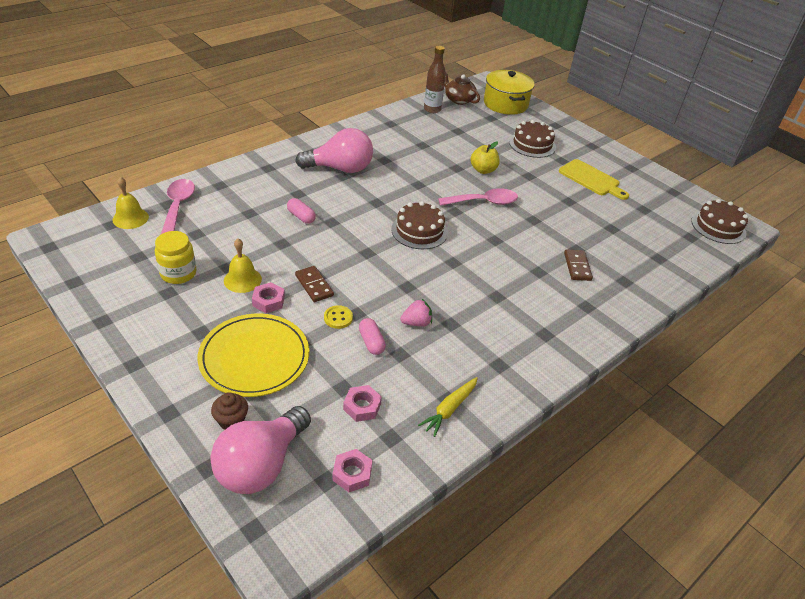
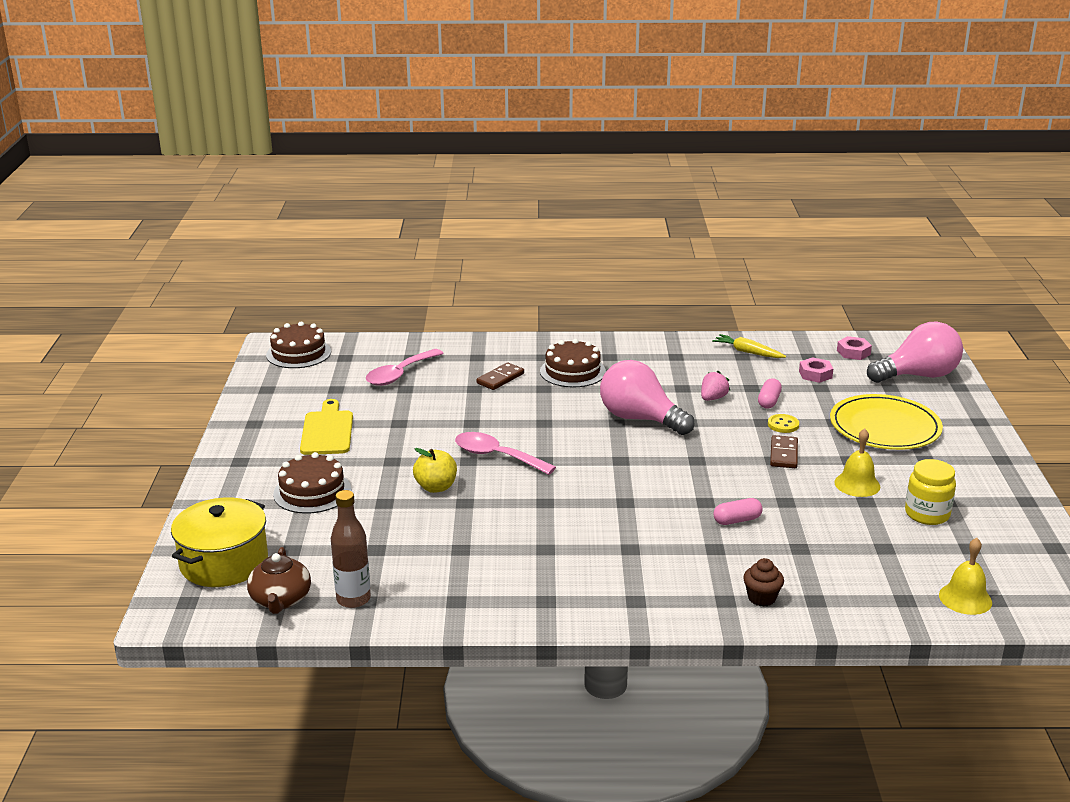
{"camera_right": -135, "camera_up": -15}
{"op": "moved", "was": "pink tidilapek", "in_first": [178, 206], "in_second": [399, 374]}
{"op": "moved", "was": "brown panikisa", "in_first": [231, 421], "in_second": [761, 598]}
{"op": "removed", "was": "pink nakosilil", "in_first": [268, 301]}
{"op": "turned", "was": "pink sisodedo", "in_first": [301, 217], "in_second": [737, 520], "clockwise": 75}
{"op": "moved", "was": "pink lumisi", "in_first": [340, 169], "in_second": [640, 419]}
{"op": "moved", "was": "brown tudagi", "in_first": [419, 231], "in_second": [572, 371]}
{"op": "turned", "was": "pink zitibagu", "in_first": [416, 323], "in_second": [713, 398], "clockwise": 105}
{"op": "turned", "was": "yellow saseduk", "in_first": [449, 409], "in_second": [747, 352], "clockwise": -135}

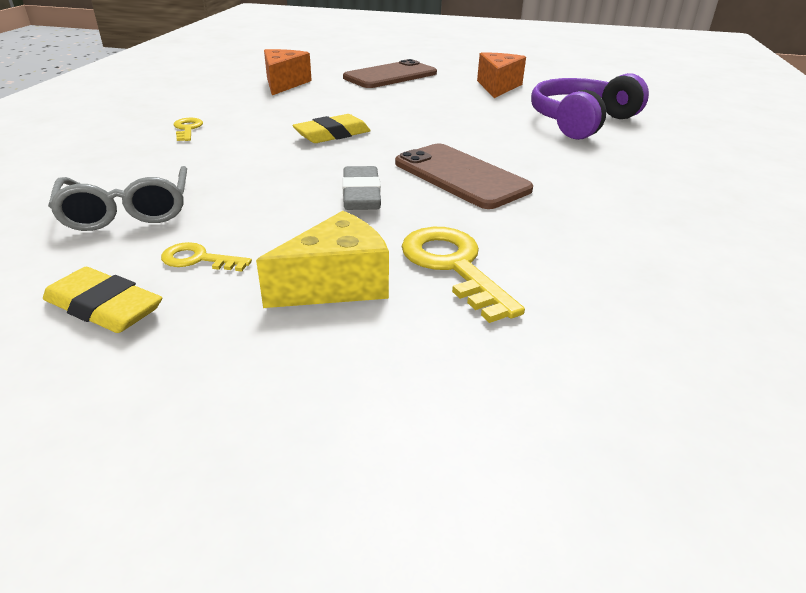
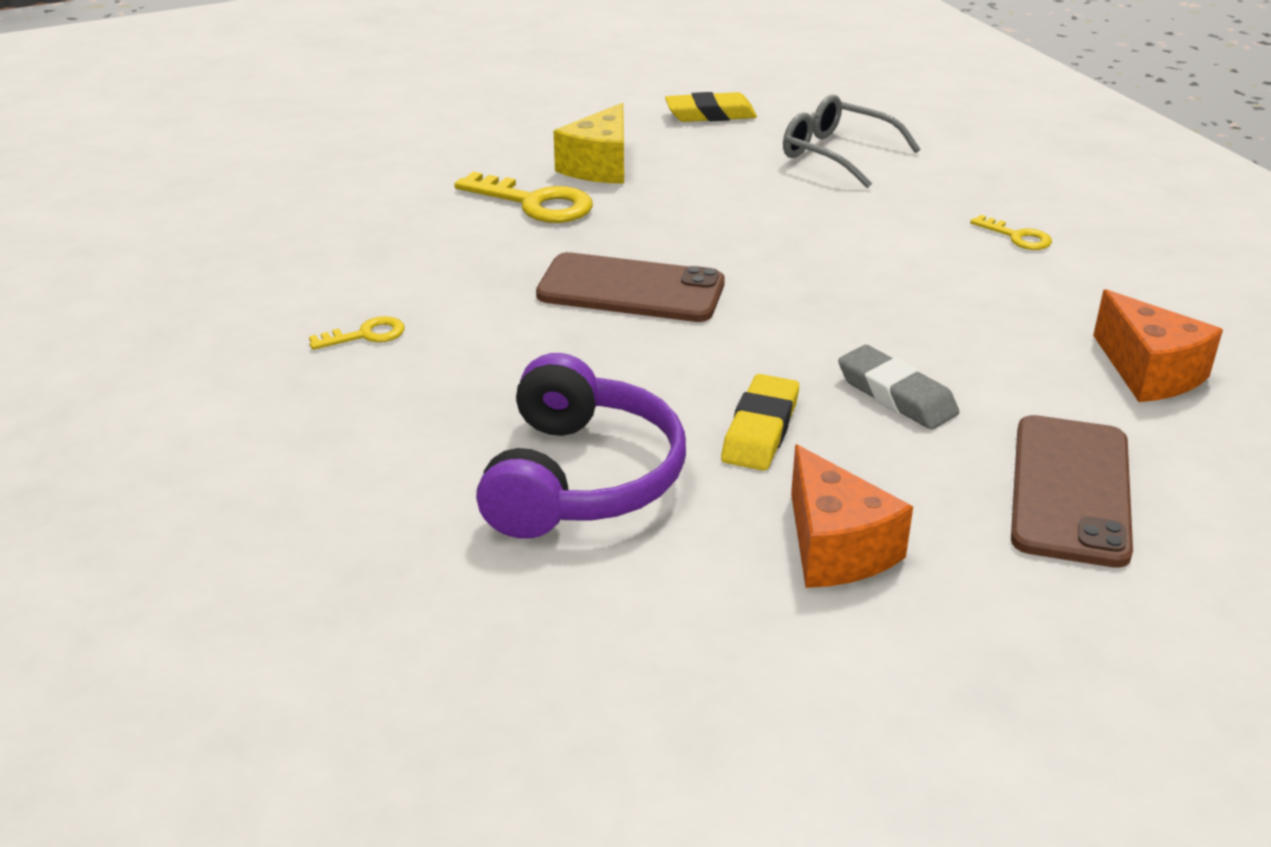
{"camera_right": 145, "camera_up": 0}
{"op": "moved", "was": "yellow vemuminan", "in_first": [198, 259], "in_second": [366, 335]}
{"op": "moved", "was": "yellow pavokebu", "in_first": [332, 134], "in_second": [760, 430]}
{"op": "moved", "was": "grey pavokebu", "in_first": [361, 195], "in_second": [896, 395]}

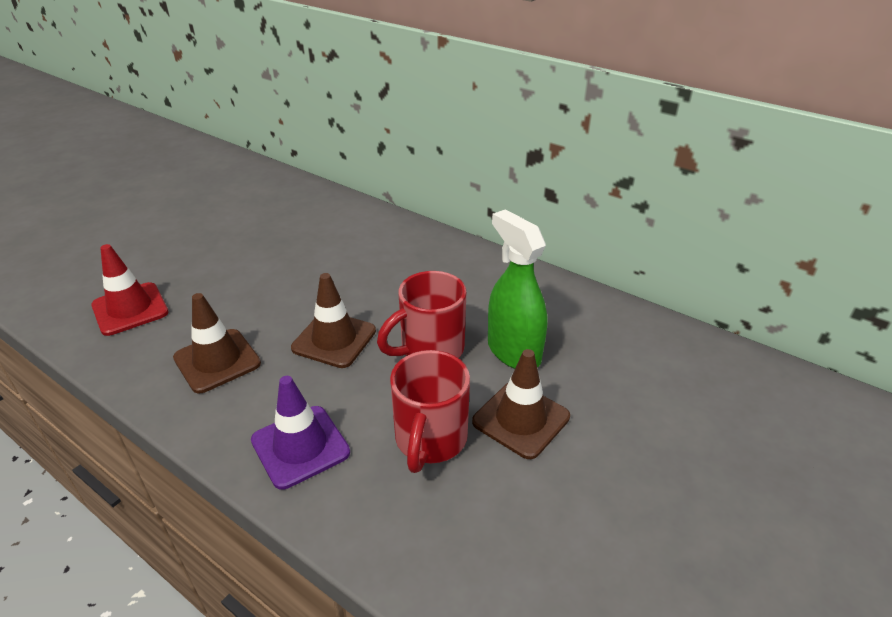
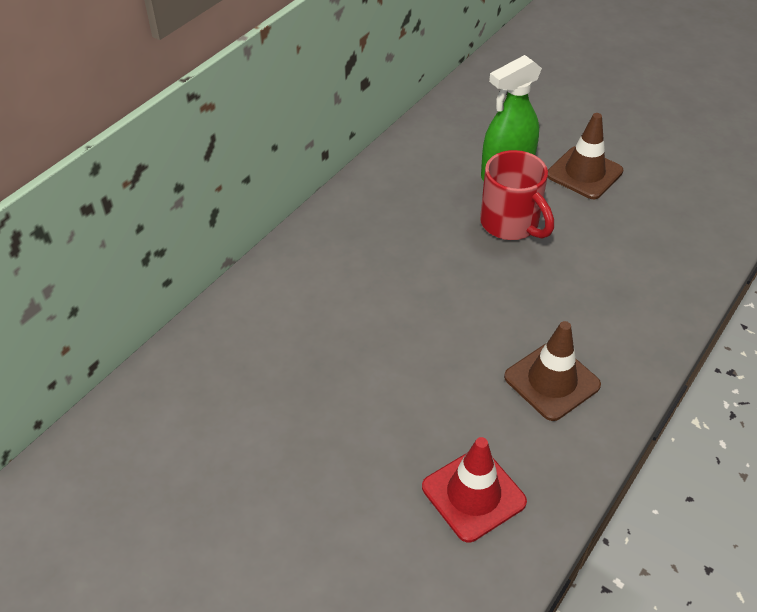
{"camera_right": -90, "camera_up": 10}
{"op": "removed", "was": "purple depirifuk", "in_first": [300, 446]}
{"op": "removed", "was": "brown depirifuk", "in_first": [334, 339]}
{"op": "removed", "was": "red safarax", "in_first": [430, 440]}

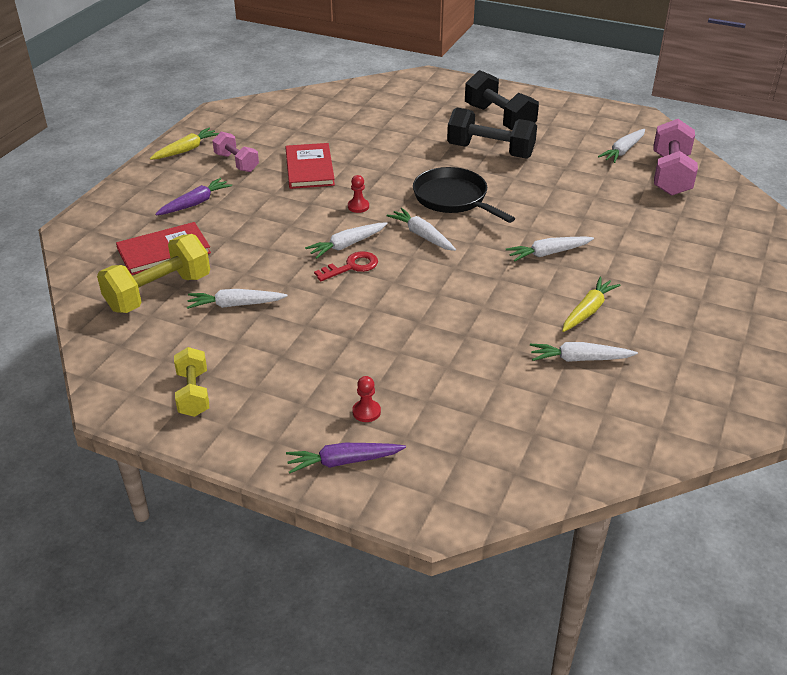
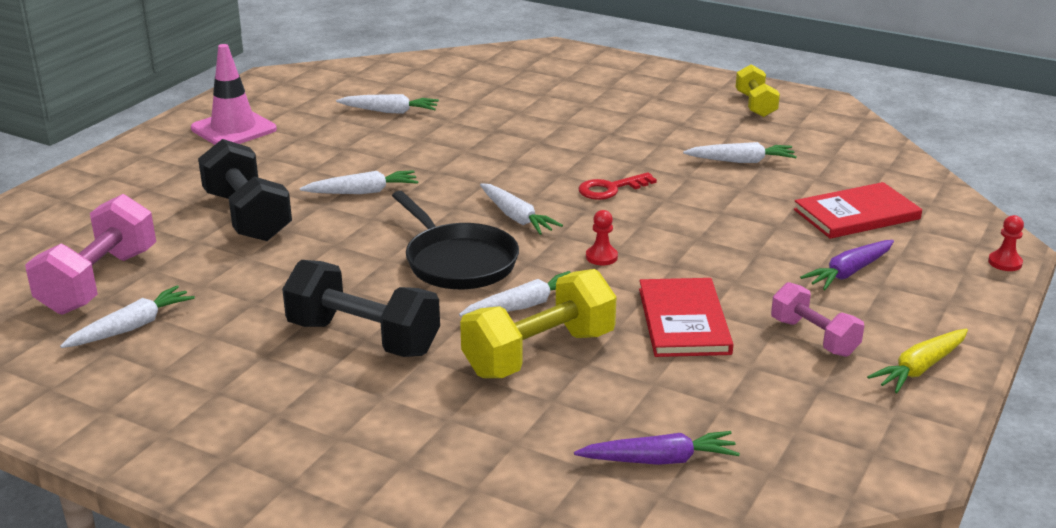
{"camera_right": -175, "camera_up": -10}
{"op": "moved", "was": "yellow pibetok", "in_first": [159, 293], "in_second": [539, 354]}
{"op": "moved", "was": "purple saseduk", "in_first": [343, 462], "in_second": [659, 460]}
{"op": "moved", "was": "white saseduk", "in_first": [347, 245], "in_second": [524, 305]}
{"op": "moved", "was": "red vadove", "in_first": [366, 412], "in_second": [1005, 263]}
{"op": "moved", "was": "black pibetok", "in_first": [499, 119], "in_second": [247, 216]}
{"op": "removed", "was": "yellow saseduk", "in_first": [588, 310]}
{"op": "added", "now": "pink depirifuk", "in_second": [233, 129]}

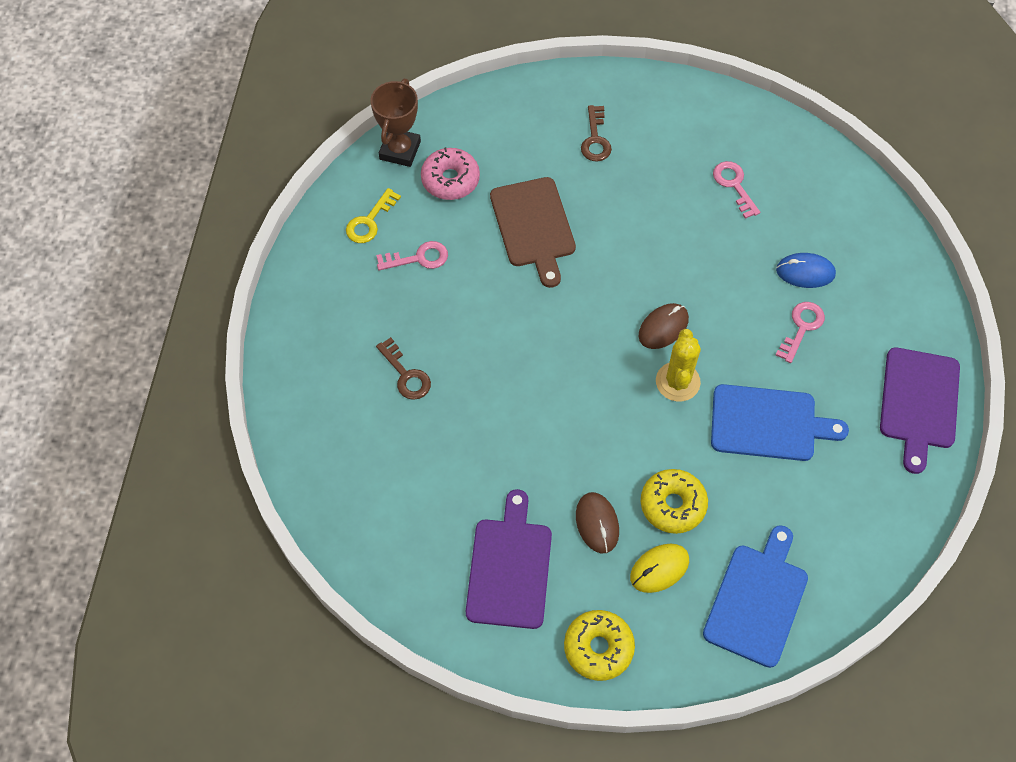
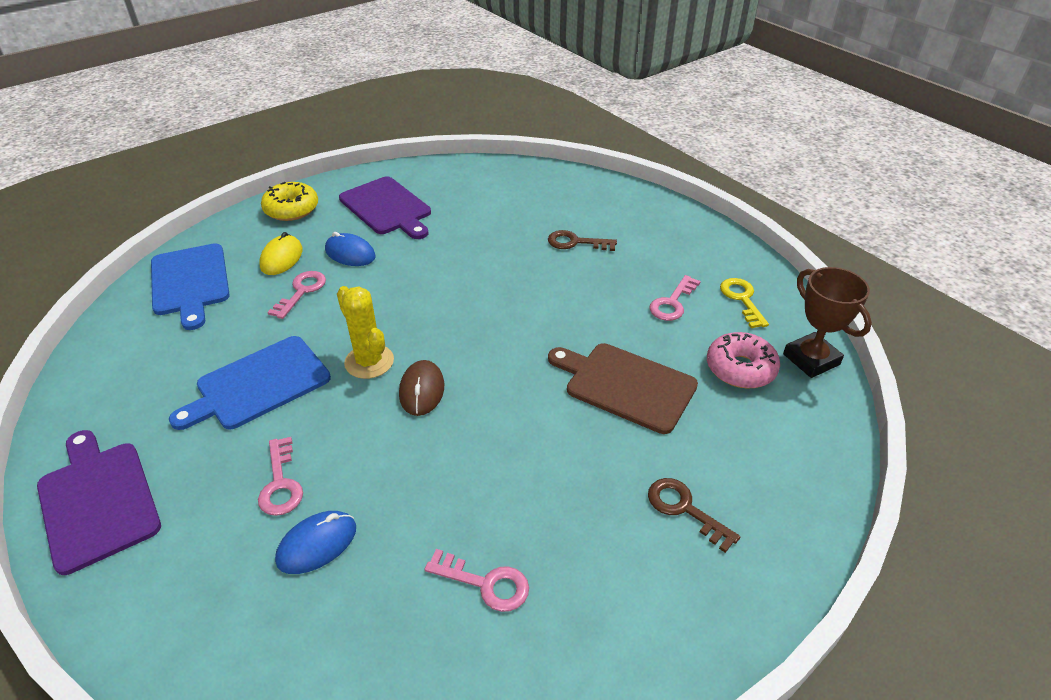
{"camera_right": 135, "camera_up": -20}
{"op": "recoloured", "was": "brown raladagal", "now": "blue raladagal", "in_first": [597, 523], "in_second": [350, 253]}
{"op": "replaced", "was": "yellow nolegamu", "now": "pink vemuminan", "in_first": [672, 505], "in_second": [301, 291]}

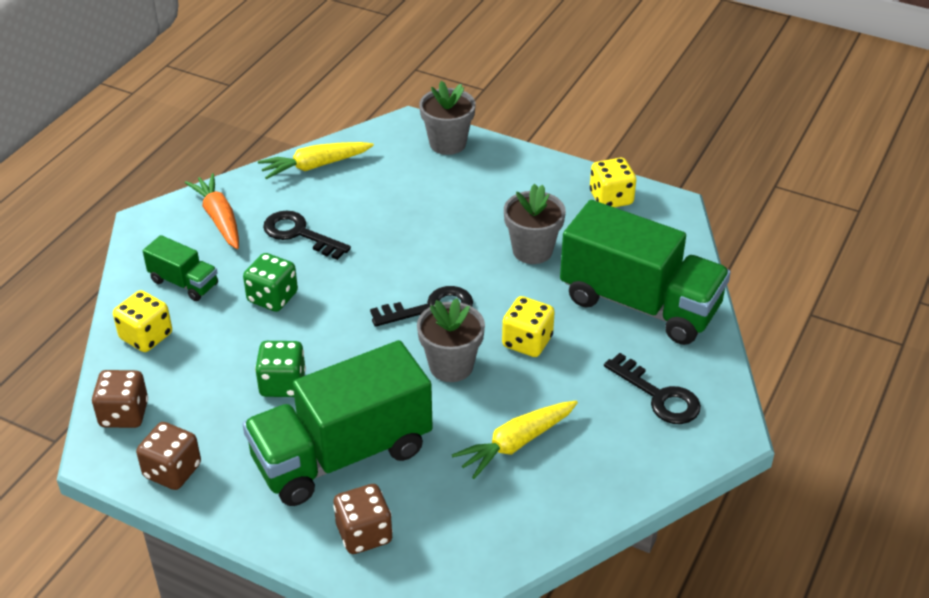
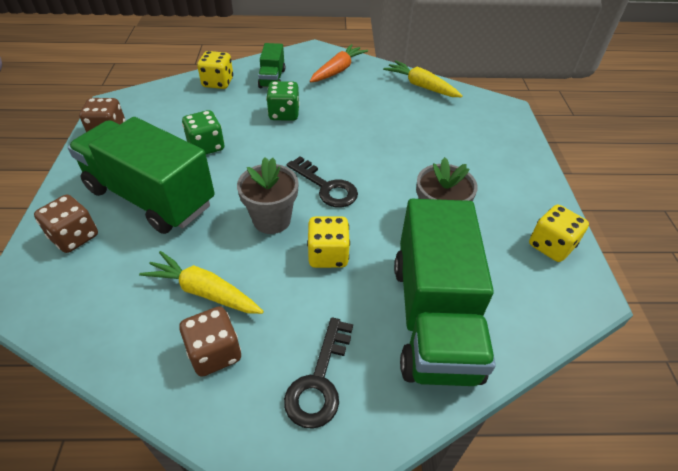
{"camera_right": 60, "camera_up": 5}
{"op": "moved", "was": "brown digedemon", "in_first": [124, 414], "in_second": [214, 353]}
{"op": "removed", "was": "black vemuminan", "in_first": [299, 234]}
{"op": "removed", "was": "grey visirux", "in_first": [447, 143]}

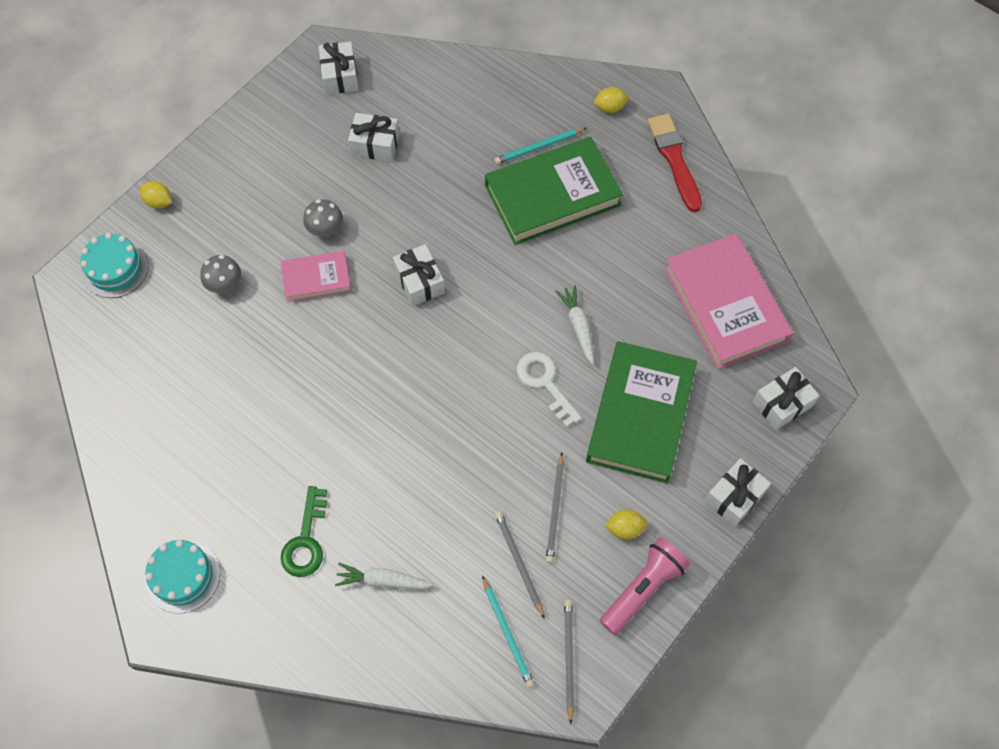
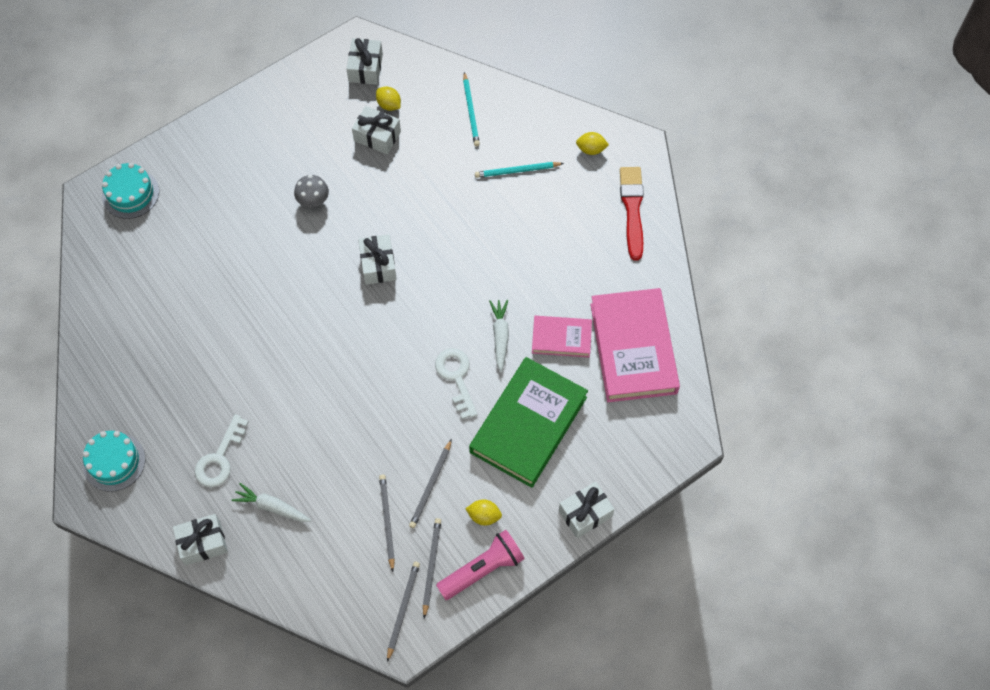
{"camera_right": 15, "camera_up": 0}
{"op": "moved", "was": "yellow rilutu", "in_first": [159, 202], "in_second": [389, 105]}
{"op": "removed", "was": "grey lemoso", "in_first": [225, 284]}
{"op": "moved", "was": "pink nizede", "in_first": [316, 279], "in_second": [561, 338]}
{"op": "recoloured", "was": "green vemuminan", "now": "white vemuminan", "in_first": [306, 540], "in_second": [220, 458]}
{"op": "moved", "was": "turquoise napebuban", "in_first": [507, 633], "in_second": [471, 111]}
{"op": "removed", "was": "green nizede", "in_first": [552, 195]}
{"op": "moved", "was": "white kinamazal", "in_first": [782, 404], "in_second": [203, 543]}
{"op": "added", "now": "grey napebuban", "in_second": [431, 566]}

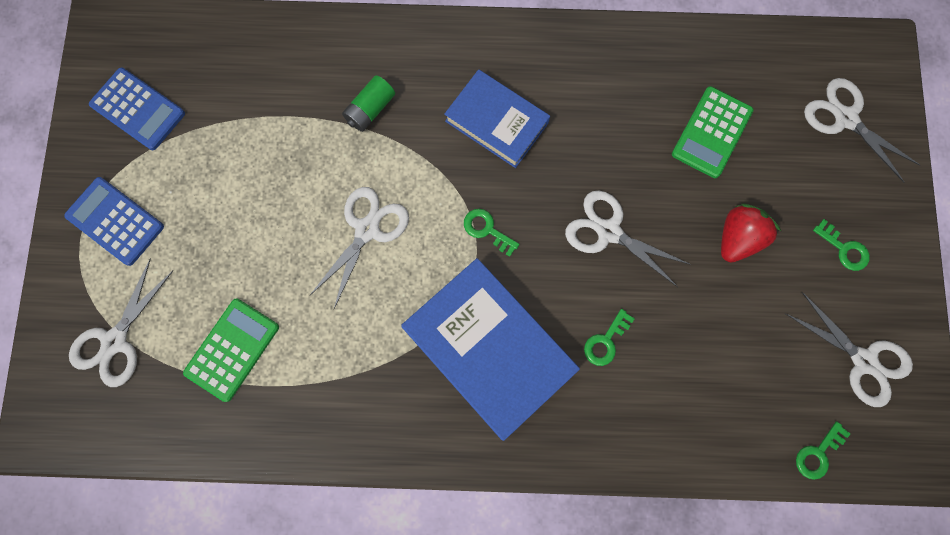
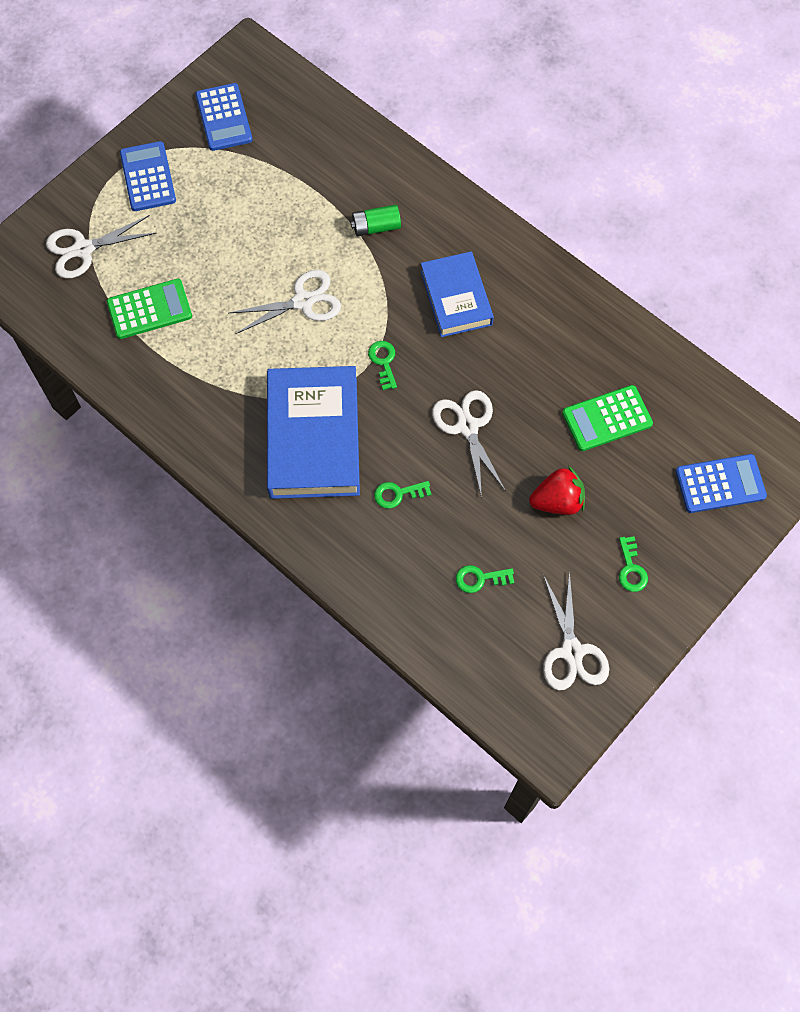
{"camera_right": 40, "camera_up": -10}
{"op": "moved", "was": "green vemuminan", "in_first": [818, 454], "in_second": [480, 579]}
{"op": "replaced", "was": "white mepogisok", "now": "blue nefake", "in_first": [845, 118], "in_second": [720, 484]}

